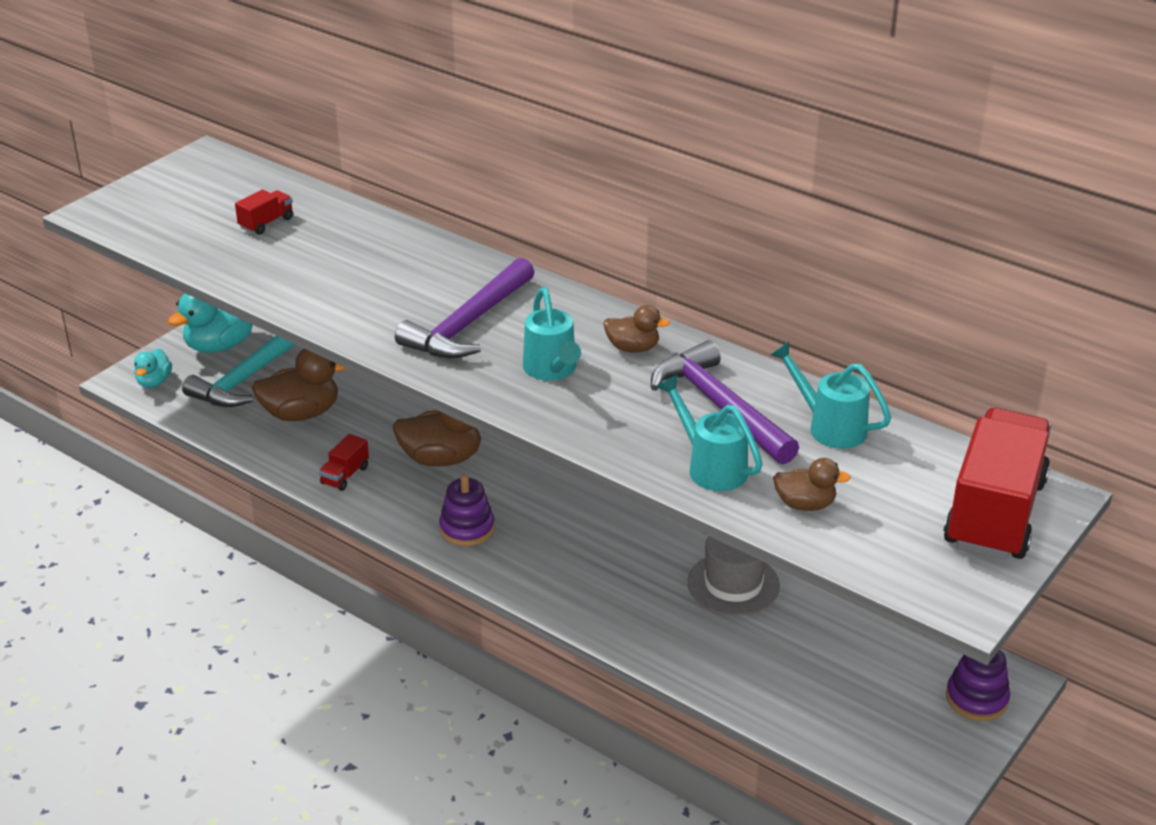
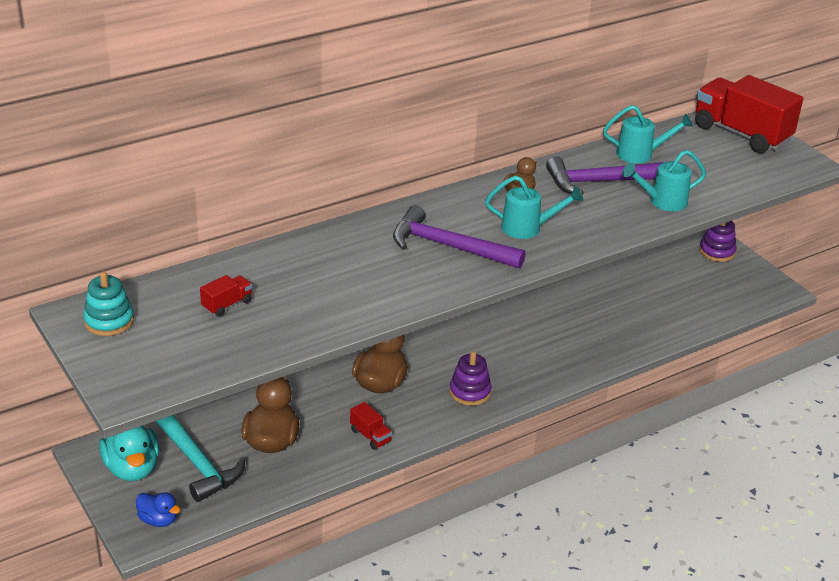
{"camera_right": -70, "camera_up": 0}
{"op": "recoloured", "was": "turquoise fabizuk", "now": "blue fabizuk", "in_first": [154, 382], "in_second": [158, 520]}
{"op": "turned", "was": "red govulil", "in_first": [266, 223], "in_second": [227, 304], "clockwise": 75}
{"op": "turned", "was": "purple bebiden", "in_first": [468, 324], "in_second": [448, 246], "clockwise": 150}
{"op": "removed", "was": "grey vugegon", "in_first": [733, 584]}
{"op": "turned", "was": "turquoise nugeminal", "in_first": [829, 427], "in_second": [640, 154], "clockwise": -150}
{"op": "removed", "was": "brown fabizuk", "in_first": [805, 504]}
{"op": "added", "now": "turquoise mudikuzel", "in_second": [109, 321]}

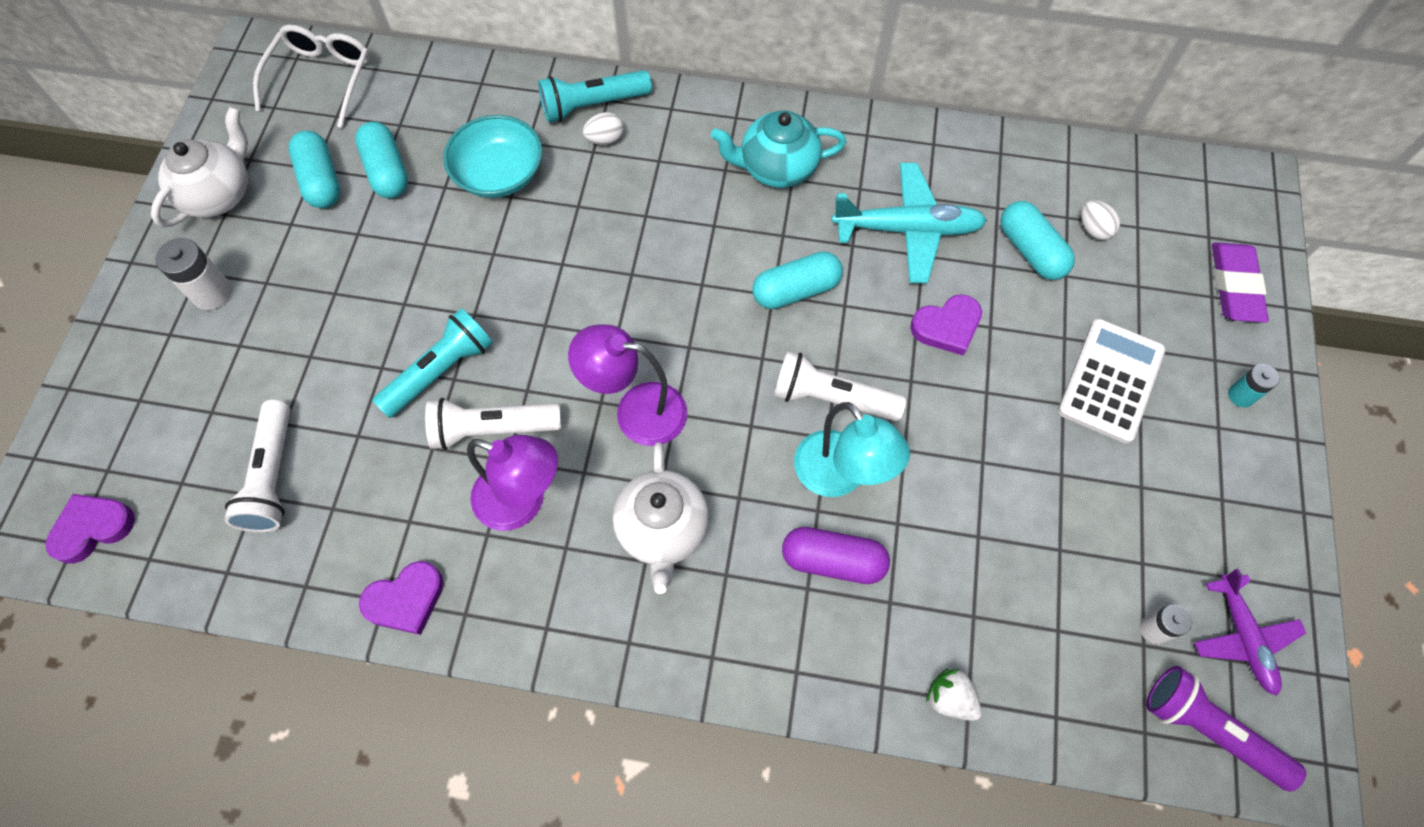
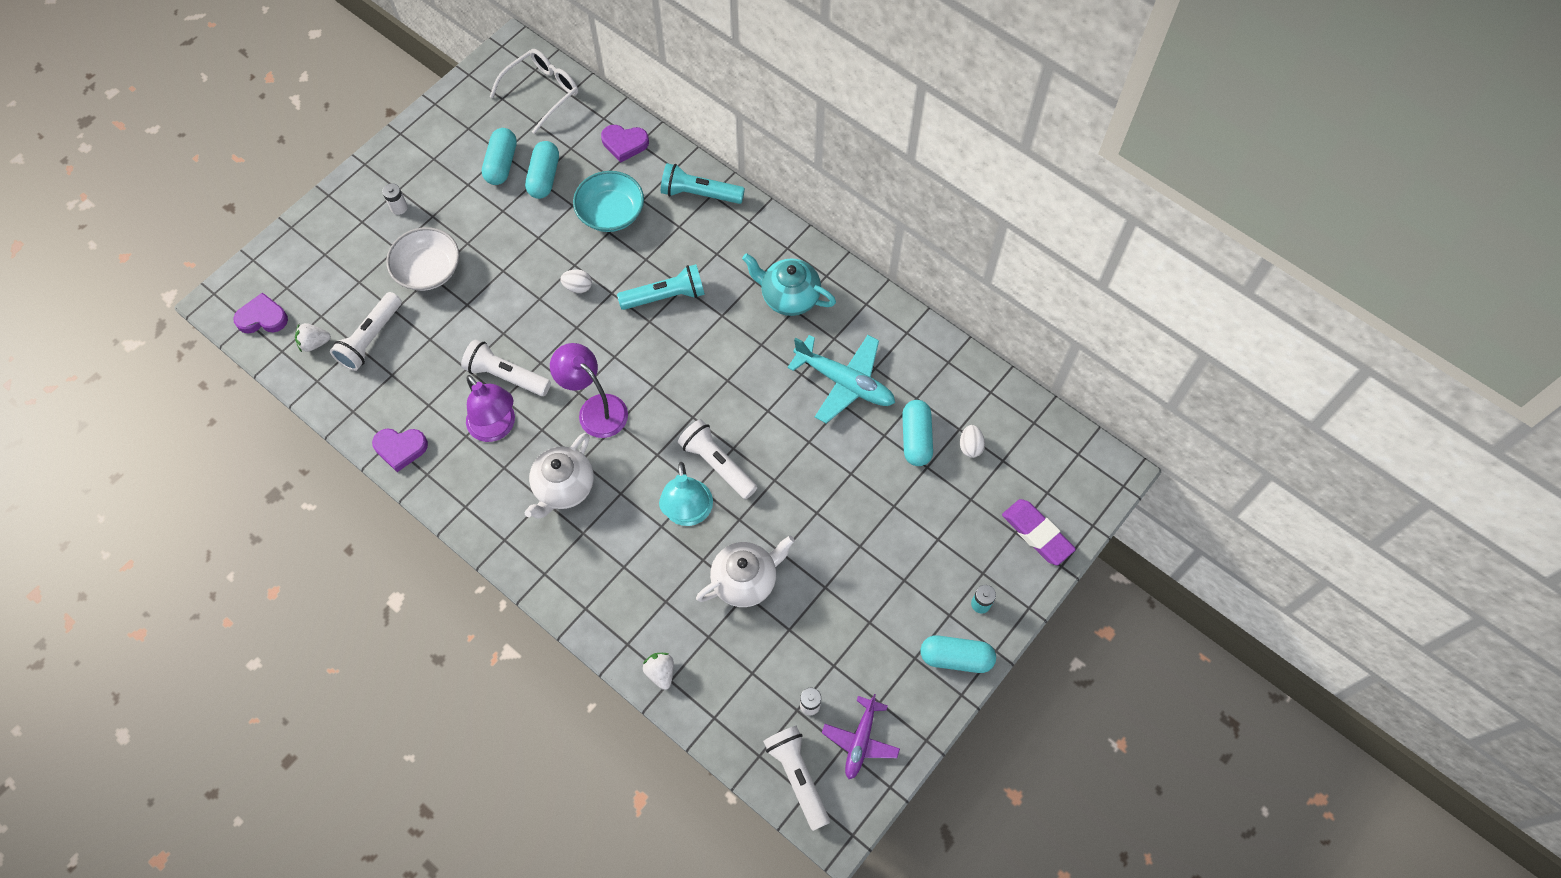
{"camera_right": 30, "camera_up": 0}
{"op": "moved", "was": "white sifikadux", "in_first": [219, 194], "in_second": [745, 580]}
{"op": "resized", "was": "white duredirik", "in_first": [212, 293], "in_second": [399, 207], "ratio": 0.63}
{"op": "moved", "was": "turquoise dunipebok", "in_first": [440, 371], "in_second": [665, 296]}
{"op": "moved", "was": "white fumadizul", "in_first": [605, 139], "in_second": [578, 287]}
{"op": "moved", "was": "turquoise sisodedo", "in_first": [796, 290], "in_second": [956, 657]}
{"op": "removed", "was": "purple sisodedo", "in_first": [833, 561]}
{"op": "moved", "was": "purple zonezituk", "in_first": [947, 327], "in_second": [624, 144]}
{"op": "removed", "was": "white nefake", "in_first": [1110, 381]}
{"op": "recoloured", "was": "purple dunipebok", "now": "white dunipebok", "in_first": [1209, 730], "in_second": [797, 777]}
{"op": "turned", "was": "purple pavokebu", "in_first": [1235, 286], "in_second": [1037, 534], "clockwise": -75}
{"op": "added", "now": "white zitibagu", "in_second": [315, 343]}
{"op": "added", "now": "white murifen", "in_second": [428, 270]}

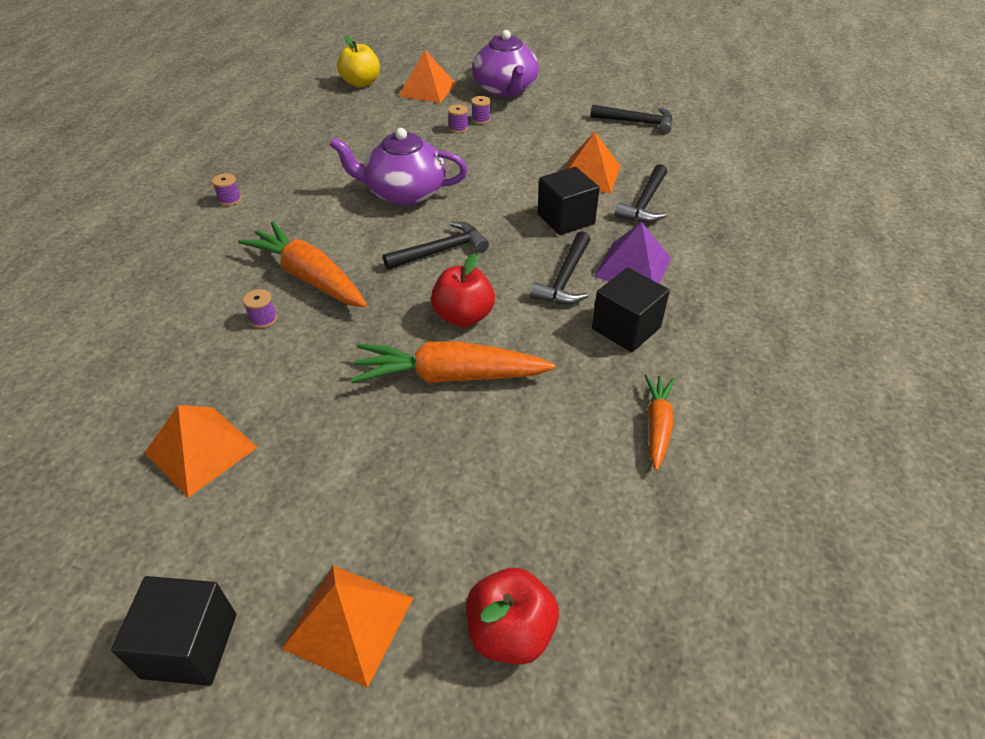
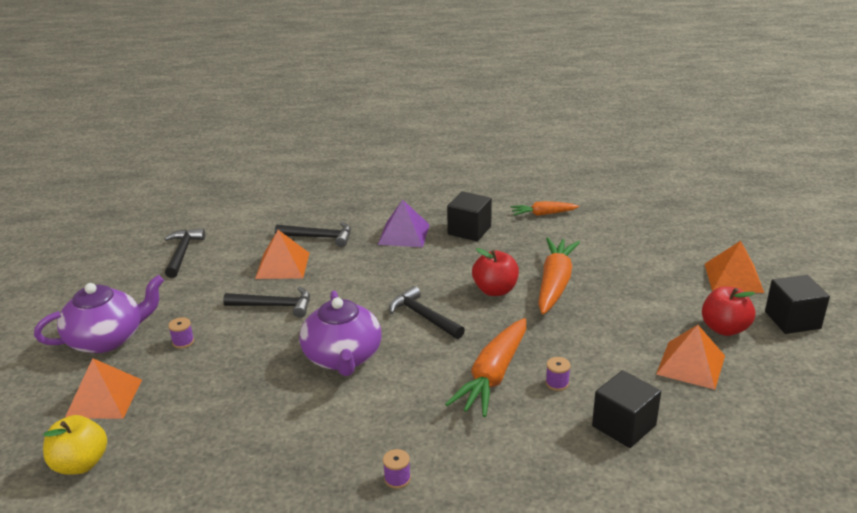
{"camera_right": -105, "camera_up": -15}
{"op": "turned", "was": "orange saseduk", "in_first": [450, 376], "in_second": [555, 284], "clockwise": -150}
{"op": "removed", "was": "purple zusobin", "in_first": [458, 128]}
{"op": "moved", "was": "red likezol", "in_first": [510, 632], "in_second": [724, 329]}
{"op": "moved", "was": "black bebiden", "in_first": [565, 279], "in_second": [274, 306]}
{"op": "moved", "was": "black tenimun", "in_first": [566, 219], "in_second": [624, 425]}

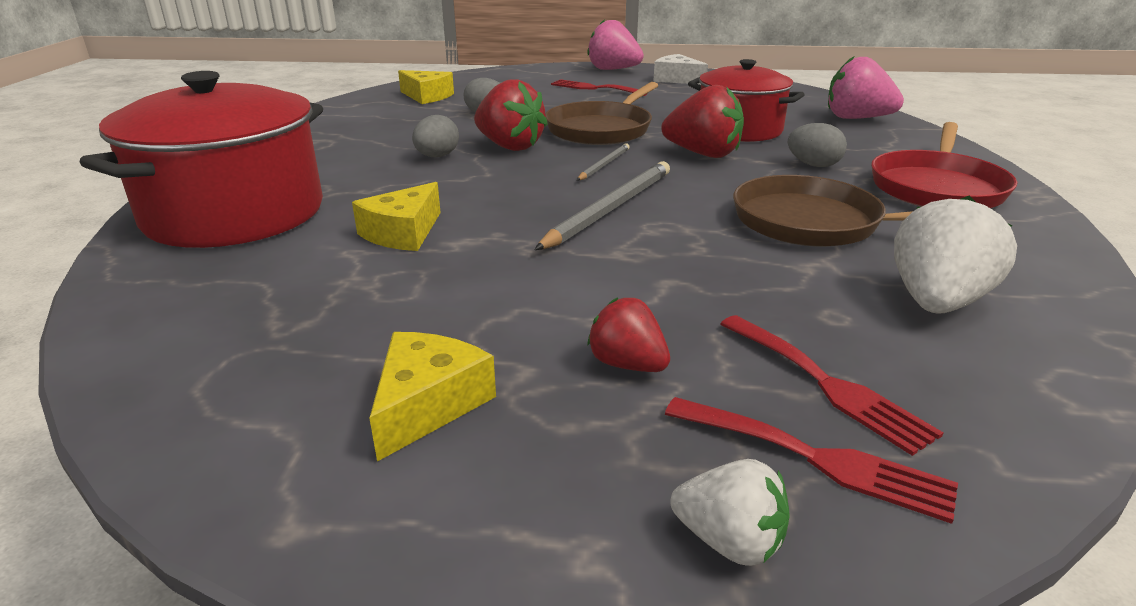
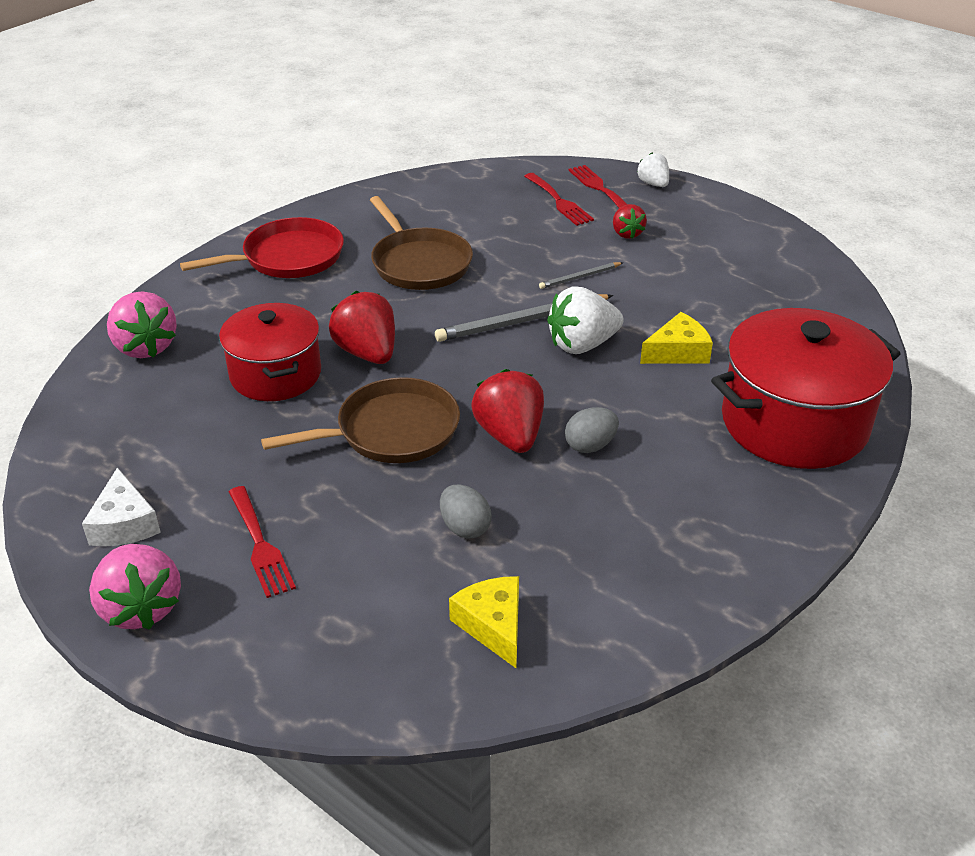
{"camera_right": -145, "camera_up": 10}
{"op": "removed", "was": "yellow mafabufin", "in_first": [428, 404]}
{"op": "moved", "was": "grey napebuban", "in_first": [604, 165], "in_second": [580, 277]}
{"op": "turned", "was": "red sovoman", "in_first": [827, 384], "in_second": [559, 202], "clockwise": 150}
{"op": "removed", "was": "grey fumadizul", "in_first": [813, 165]}
{"op": "moved", "was": "white zitibagu", "in_first": [936, 302], "in_second": [582, 345]}

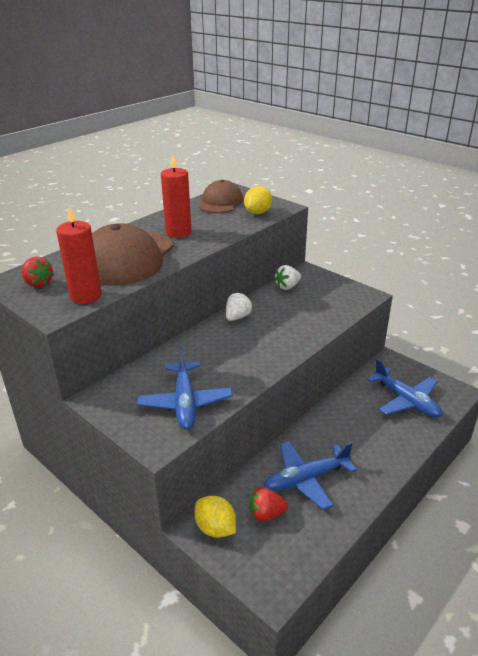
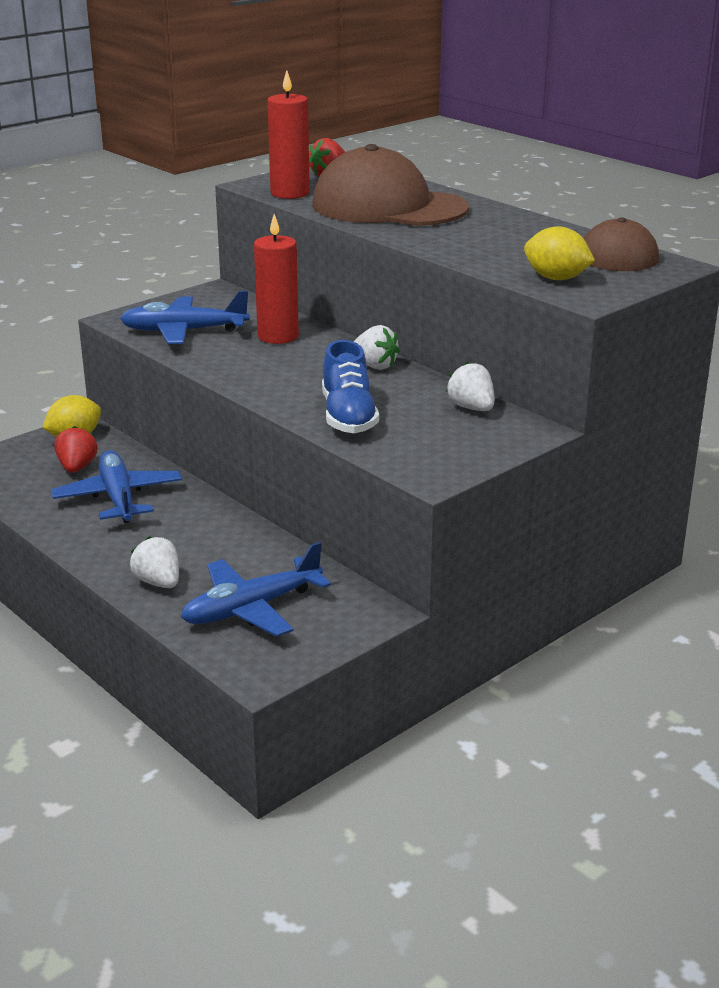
{"camera_right": 95, "camera_up": -5}
{"op": "moved", "was": "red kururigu", "in_first": [178, 232], "in_second": [278, 336]}
{"op": "added", "now": "white zitibagu", "in_second": [158, 582]}
{"op": "added", "now": "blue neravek", "in_second": [348, 416]}

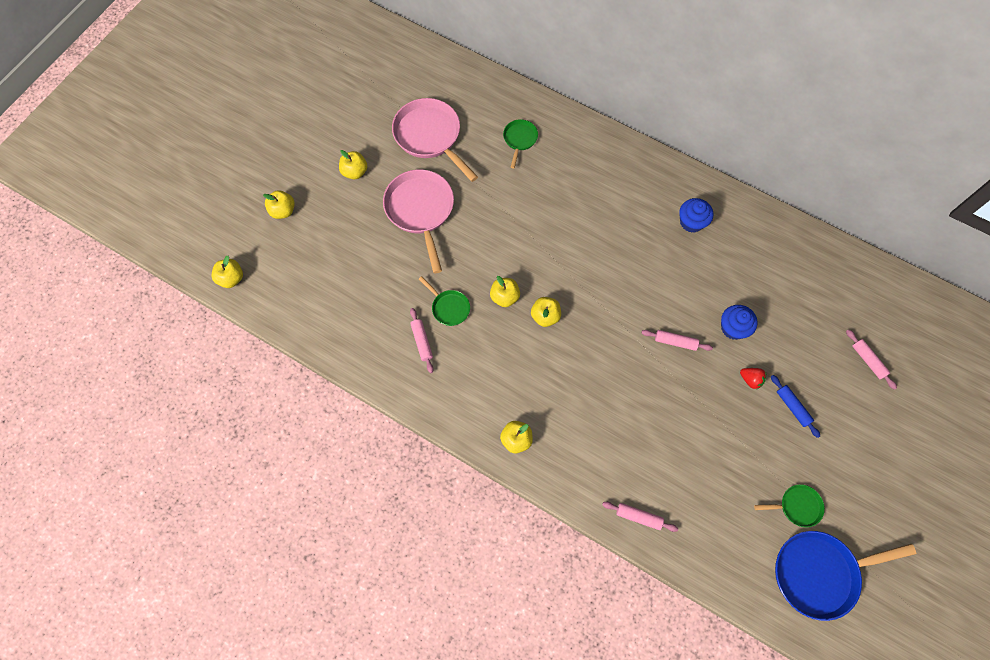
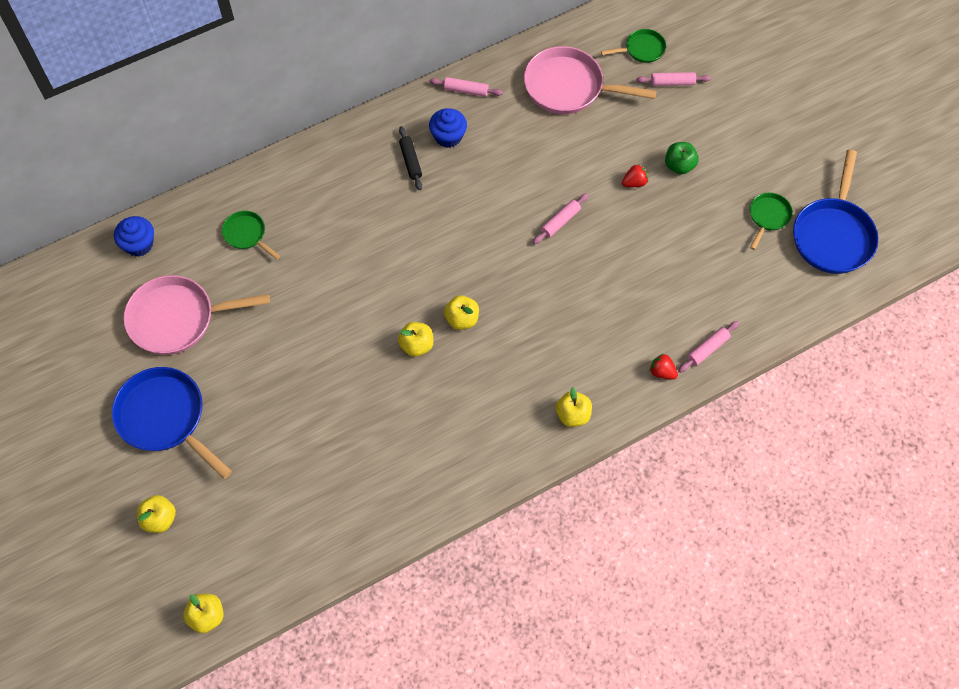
{"camera_right": -60, "camera_up": -5}
{"op": "replaced", "was": "yellow likezol", "now": "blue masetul", "in_first": [355, 172], "in_second": [165, 418]}
{"op": "moved", "was": "pink masetul", "in_first": [420, 210], "in_second": [569, 87]}
{"op": "moved", "was": "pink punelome", "in_first": [422, 342], "in_second": [466, 90]}
{"op": "moved", "was": "green masetul", "in_first": [449, 307], "in_second": [642, 49]}
{"op": "moved", "was": "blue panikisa", "in_first": [733, 328], "in_second": [139, 244]}
{"op": "replaced", "was": "blue punelome", "now": "green likezol", "in_first": [792, 407], "in_second": [679, 166]}
{"op": "added", "now": "black punelome", "in_second": [410, 161]}
{"op": "added", "now": "red zitibagu", "in_second": [662, 372]}

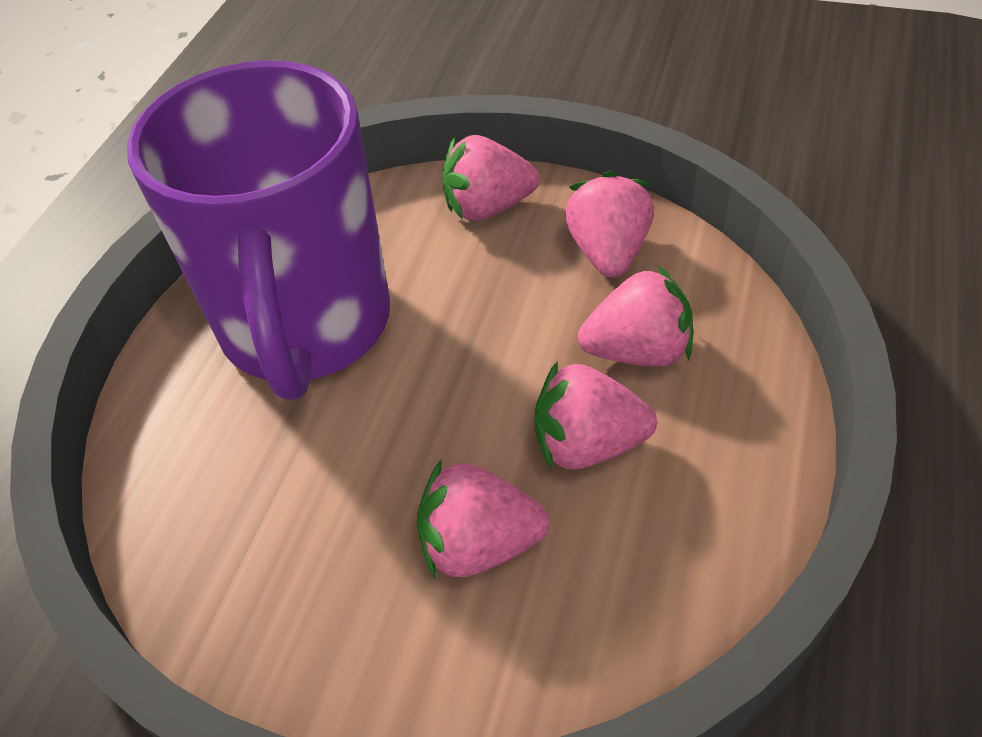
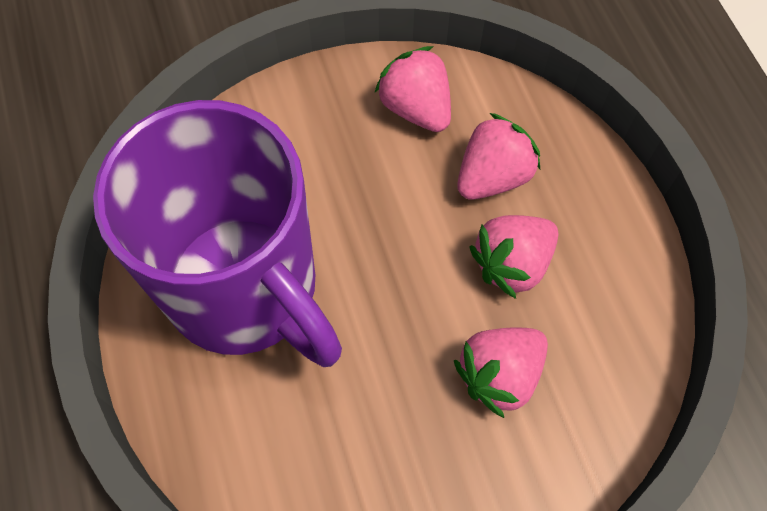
{"camera_right": -40, "camera_up": 15}
{"op": "removed", "was": "pink zitibagu", "in_first": [488, 207]}

